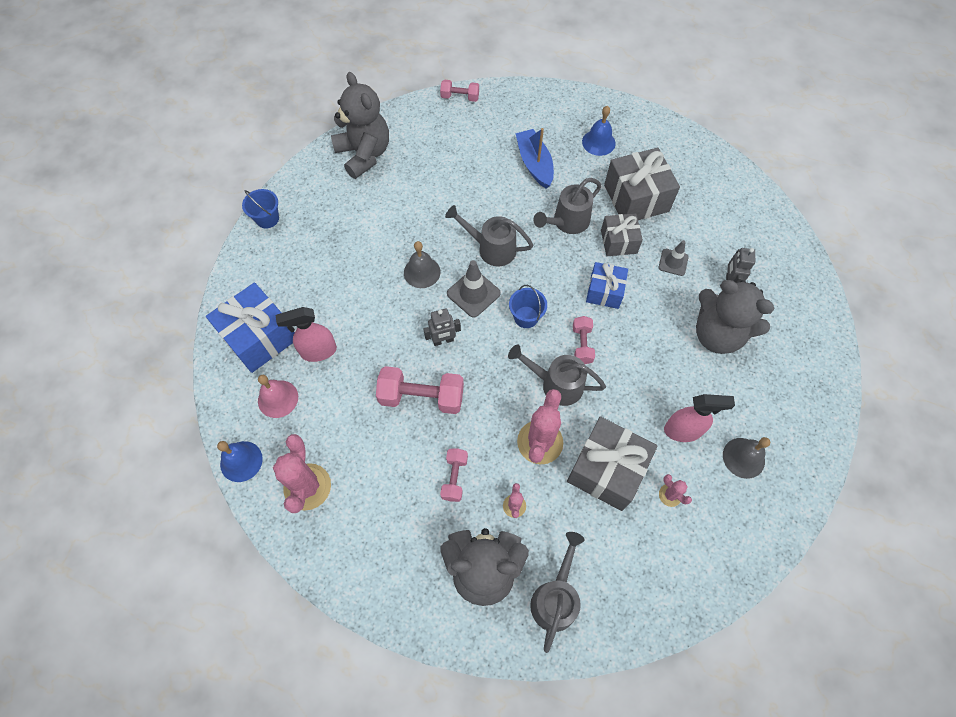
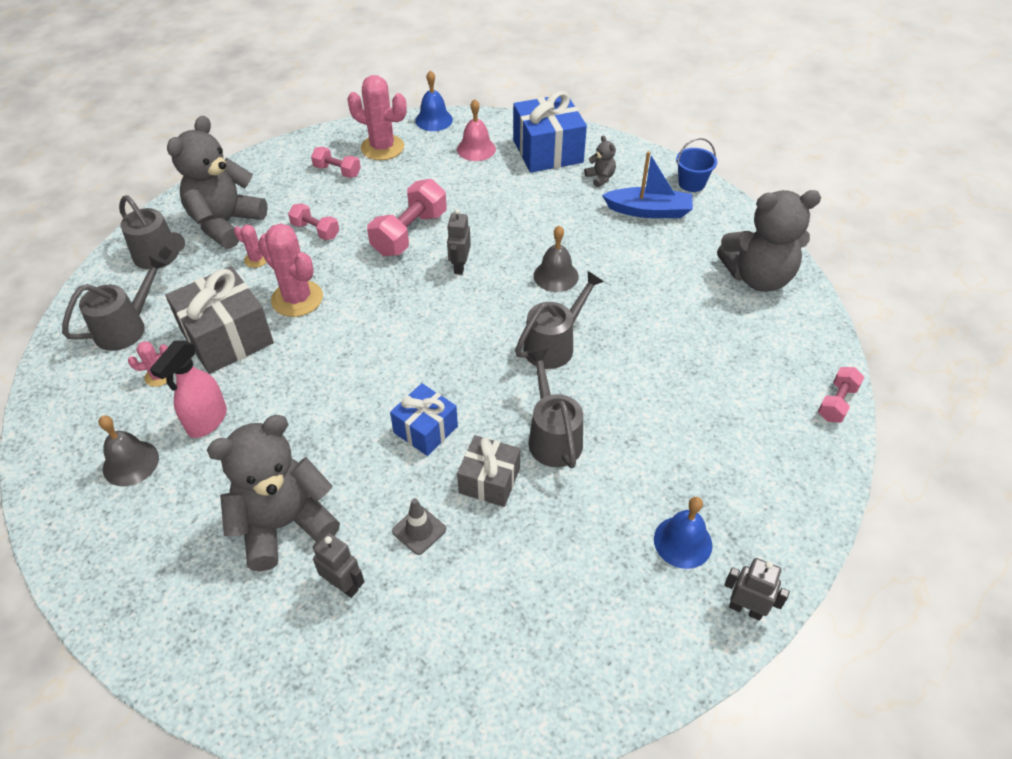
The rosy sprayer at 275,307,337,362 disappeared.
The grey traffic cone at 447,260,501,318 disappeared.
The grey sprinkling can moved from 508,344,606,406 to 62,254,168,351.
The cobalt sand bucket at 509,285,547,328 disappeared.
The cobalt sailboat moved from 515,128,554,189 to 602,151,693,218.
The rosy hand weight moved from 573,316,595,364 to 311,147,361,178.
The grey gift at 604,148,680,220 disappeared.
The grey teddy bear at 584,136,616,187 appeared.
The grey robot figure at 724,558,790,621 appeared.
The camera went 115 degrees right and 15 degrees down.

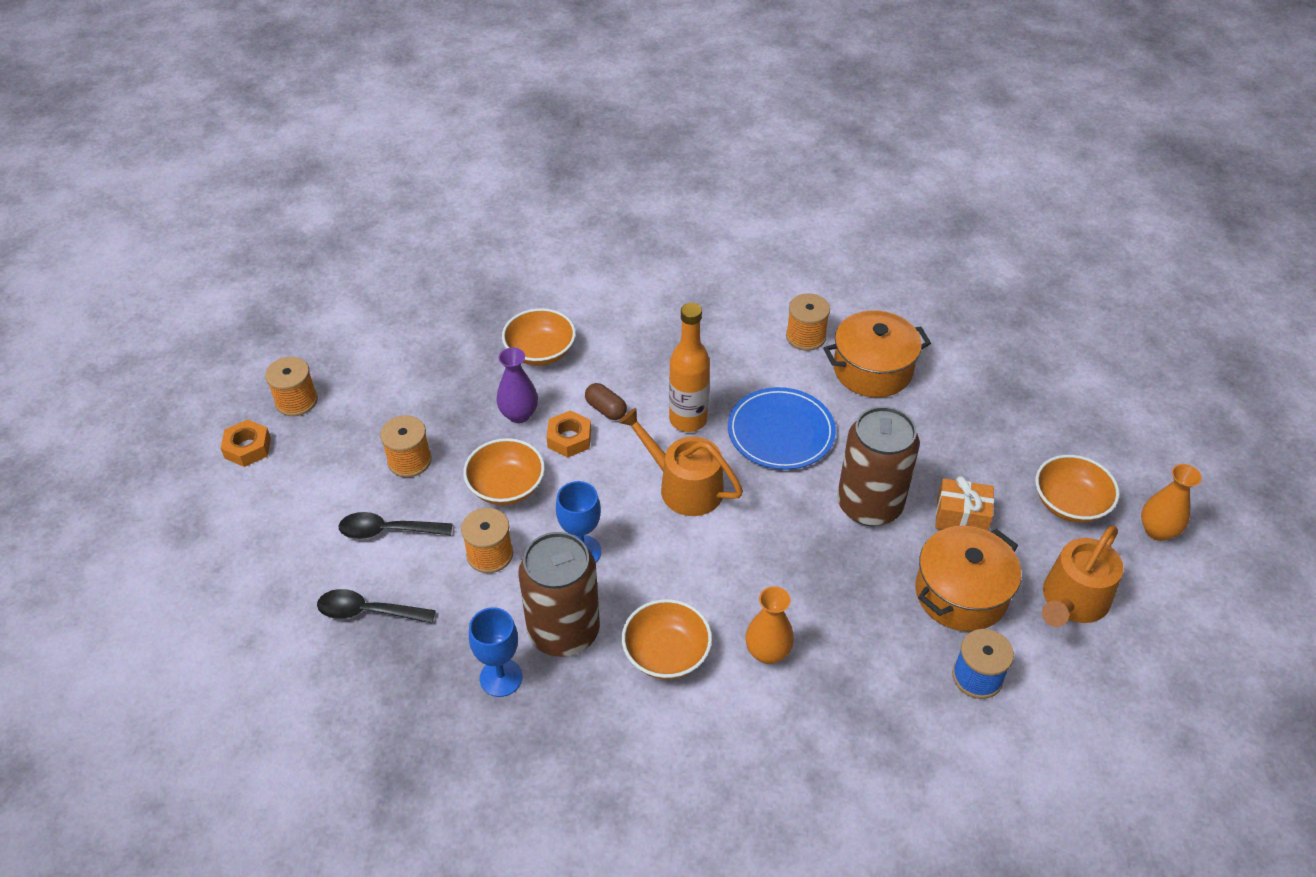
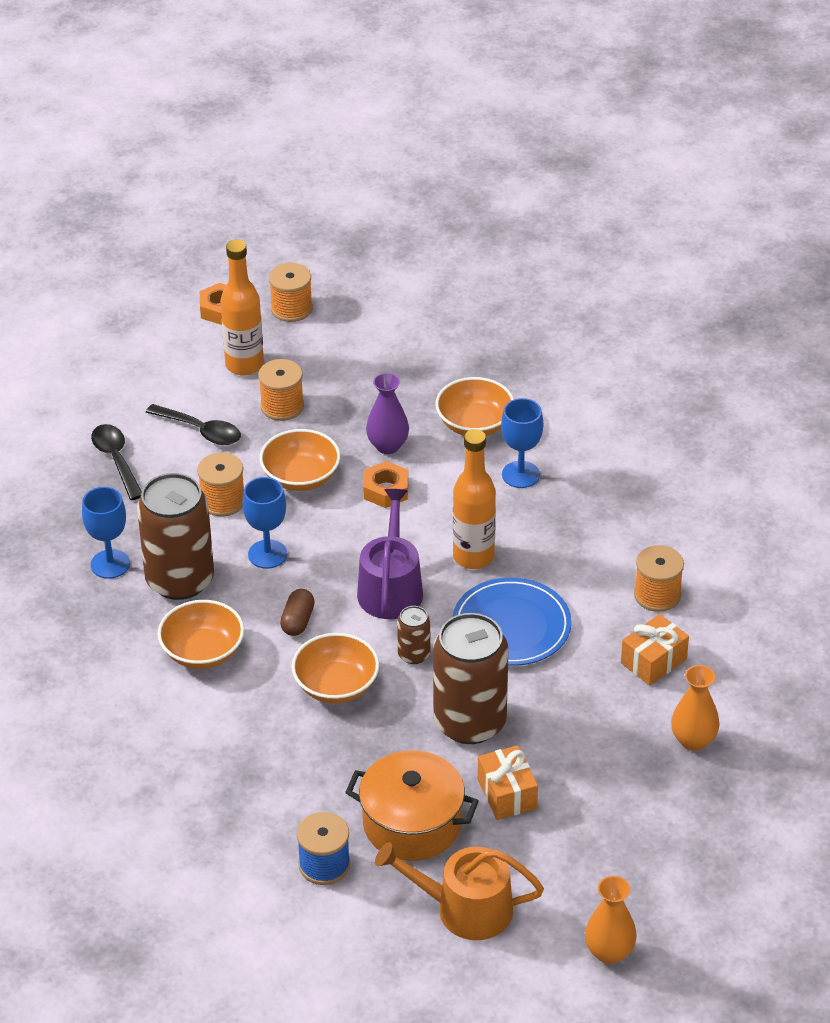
The jet-black teaspoon at 339,512,453,539 turned 150 degrees clockwise.
The brown pill shape moved from 585,383,627,420 to 280,589,315,636.
The orange-coloured sprinkling can at 619,408,743,516 became the purple sprinkling can at 357,489,423,619.
The orange-coloured tall vase moved from 746,586,794,664 to 671,665,720,751.
The orange-coloured cooking pot at 823,311,931,397 was replaced by the orange-coloured gift at 621,614,689,686.
The orange-coloured deep dish moved from 1035,455,1120,523 to 292,633,379,703.
The orange-coloured flask at 220,240,264,376 appeared.
The brown tin at 397,606,430,664 appeared.
The cobalt wine glass at 501,398,543,488 appeared.
The camera went 60 degrees right and 5 degrees down.

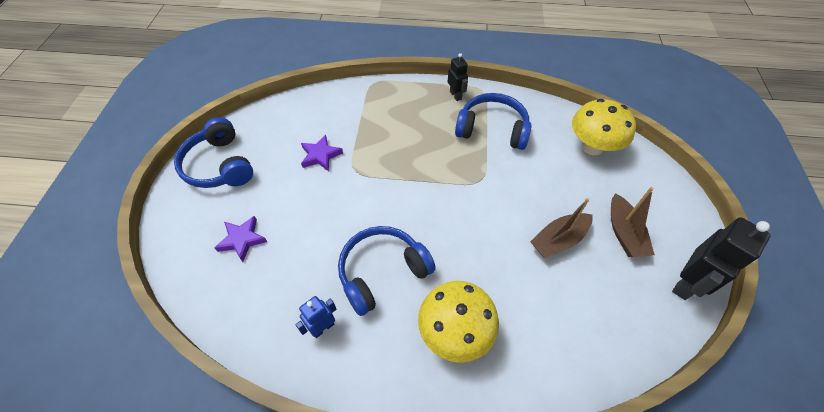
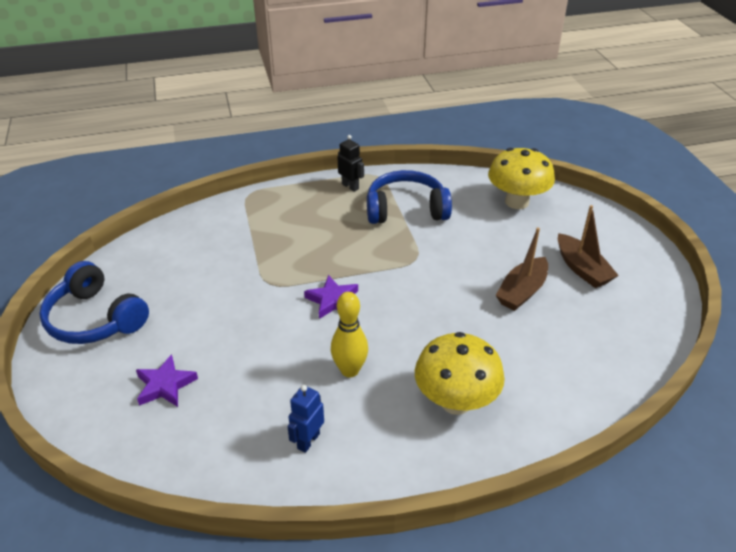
The purple five-pointed star moved from 301,135,343,172 to 304,275,358,319.
The cobalt headset at 338,226,436,316 was replaced by the golden bowling pin at 331,292,368,377.
The jet-black robot figure at 672,217,771,300 disappeared.
The camera went 20 degrees left and 15 degrees down.

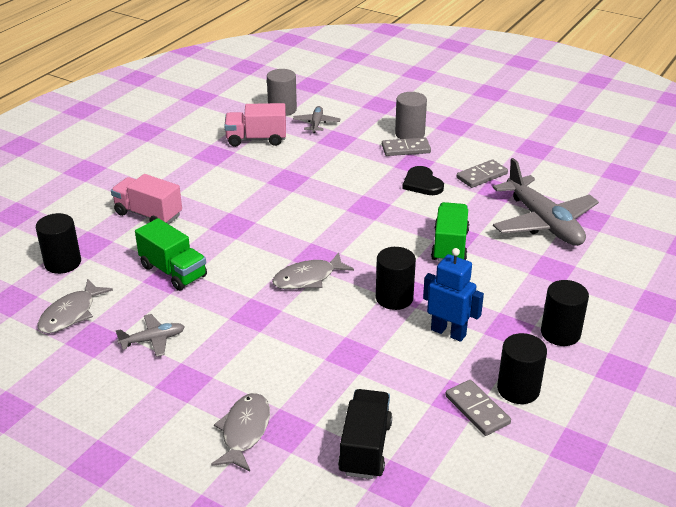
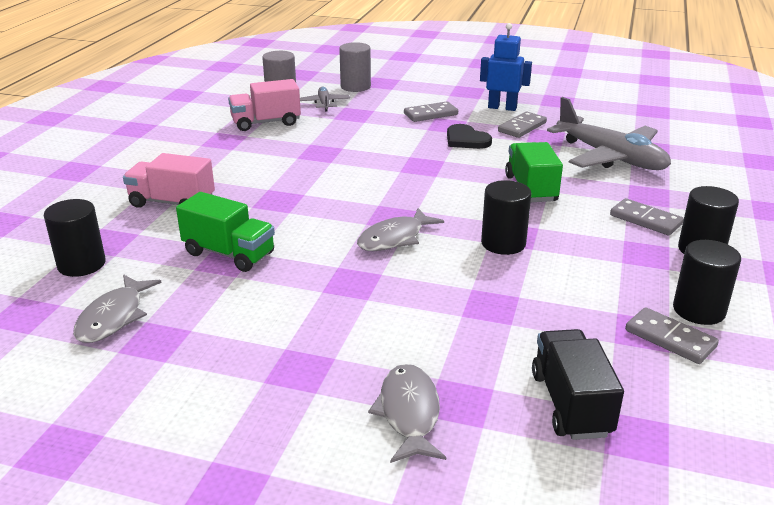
The grey toy plane at 116,314,185,357 disappeared.
The grey cylinder moved from 395,92,427,139 to 339,42,371,92.
The cobalt robot figure moved from 423,248,484,342 to 480,23,532,111.
The grey domino at 610,198,684,235 appeared.
The camera went 15 degrees left and 5 degrees down.

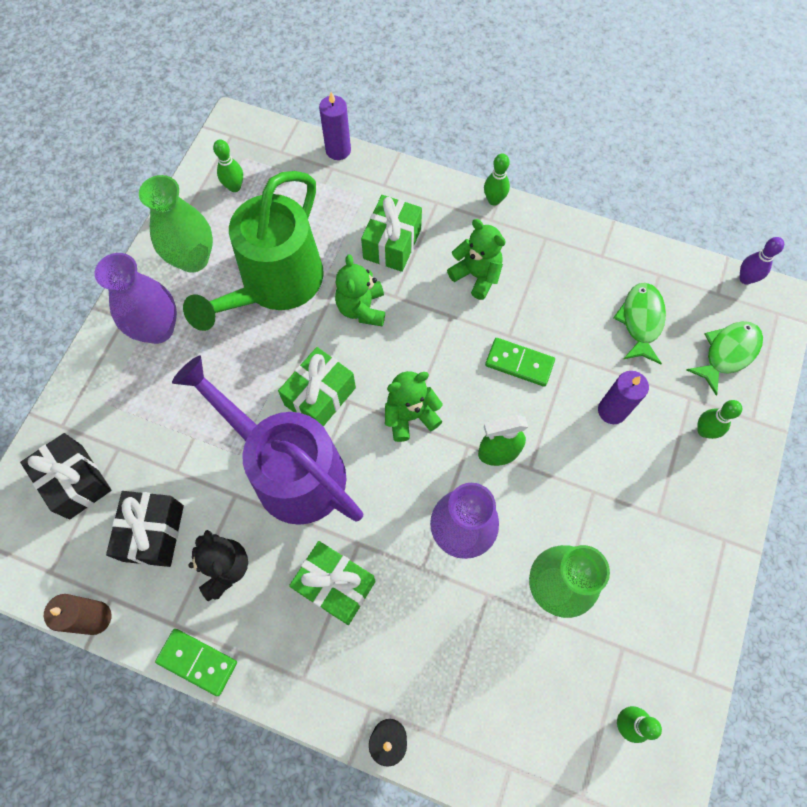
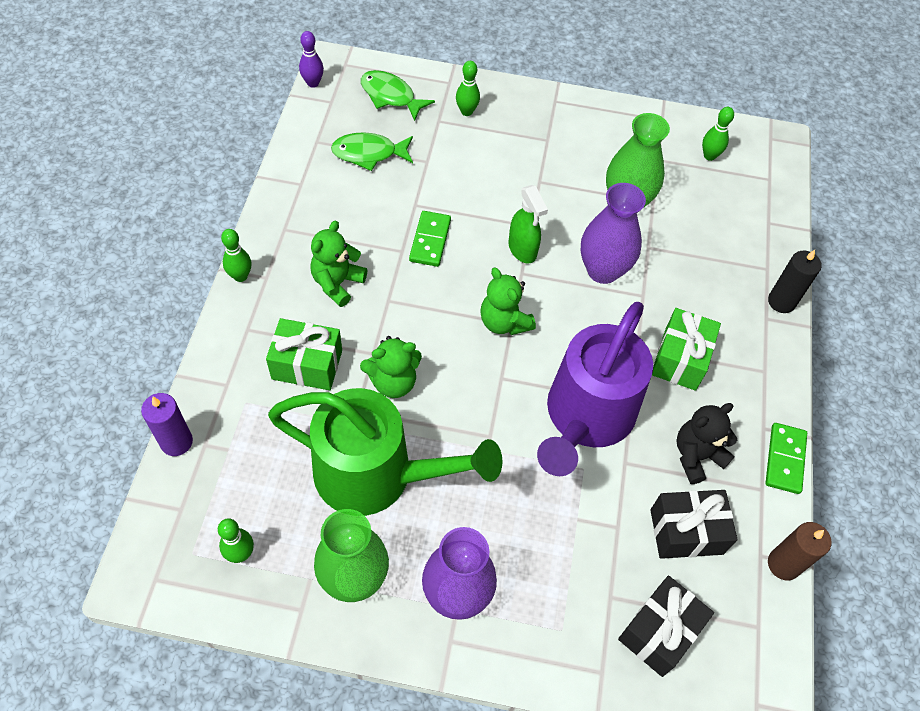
The emerald gift at 278,347,356,426 disappeared.
The purple candle at 598,371,649,424 disappeared.
The camera went 105 degrees left and 10 degrees down.

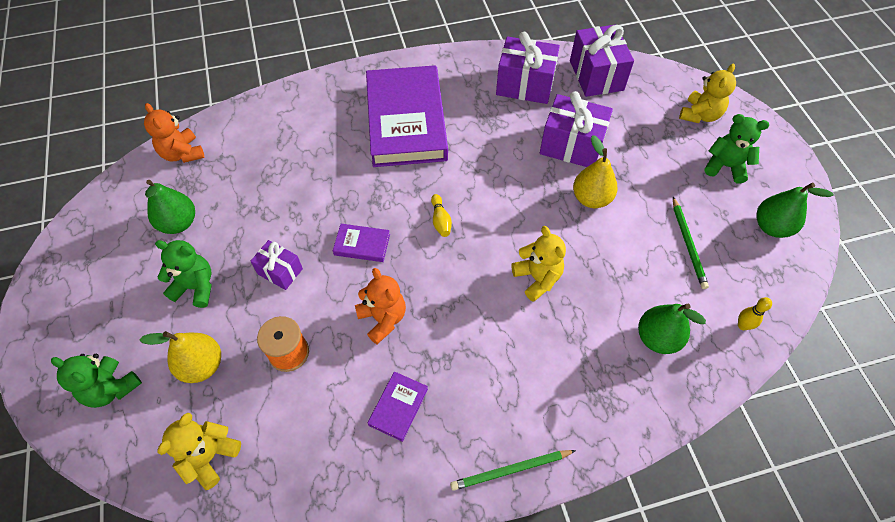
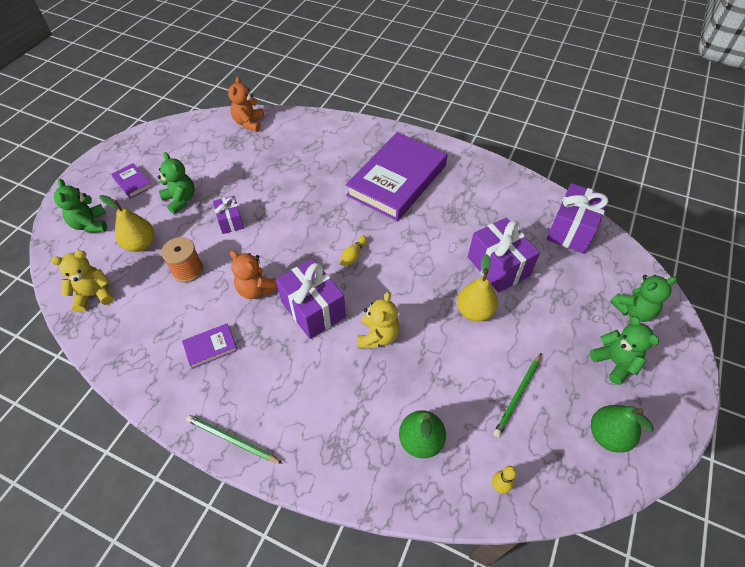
The emerald pear at 145,180,195,234 disappeared.
The purple hardcover moved from 333,224,390,262 to 111,163,152,199.
The orange-coloured teddy bear at 355,268,406,344 turned 120 degrees clockwise.
The purple gift moved from 496,32,560,104 to 276,259,346,339.
The golden teddy bear at 679,64,736,123 became the emerald teddy bear at 610,275,677,322.
The camera went 40 degrees right and 5 degrees down.

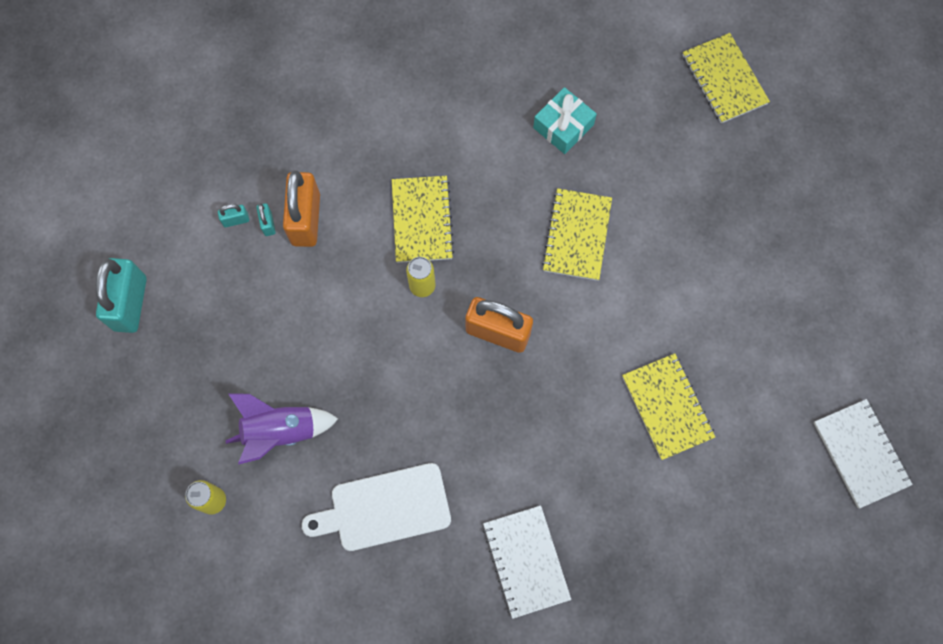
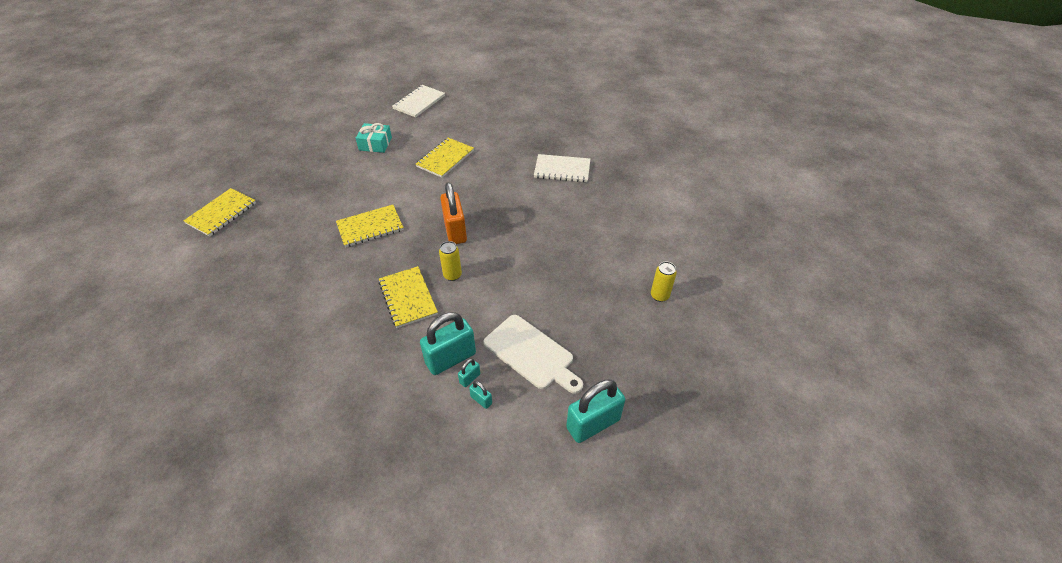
The purple toy rocket at 225,394,338,465 disappeared.
The orange-coloured small lock at 283,171,320,247 became the turquoise small lock at 420,312,476,375.
The pure white bread board moved from 302,463,451,551 to 483,315,583,394.
The golden notepad at 392,176,455,263 turned 75 degrees counterclockwise.
The pure white notepad at 483,505,571,619 turned 60 degrees clockwise.
The turquoise gift moved from 533,87,597,154 to 356,123,392,153.
The camera went 125 degrees left and 25 degrees down.

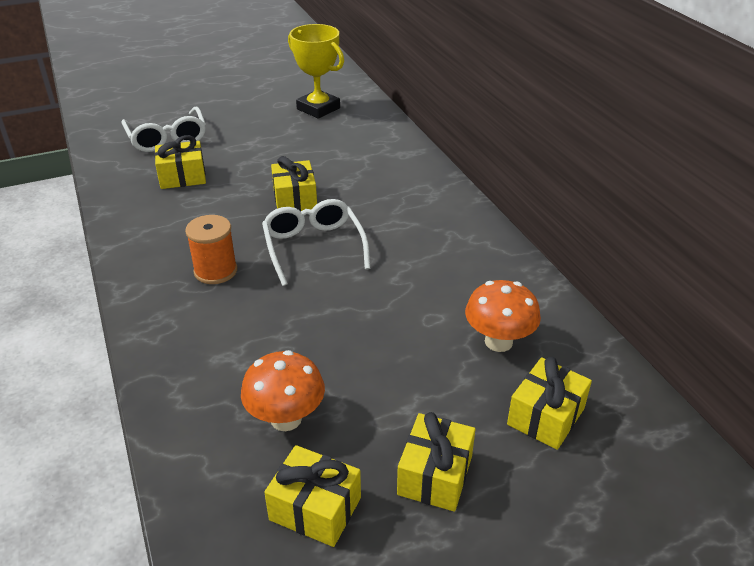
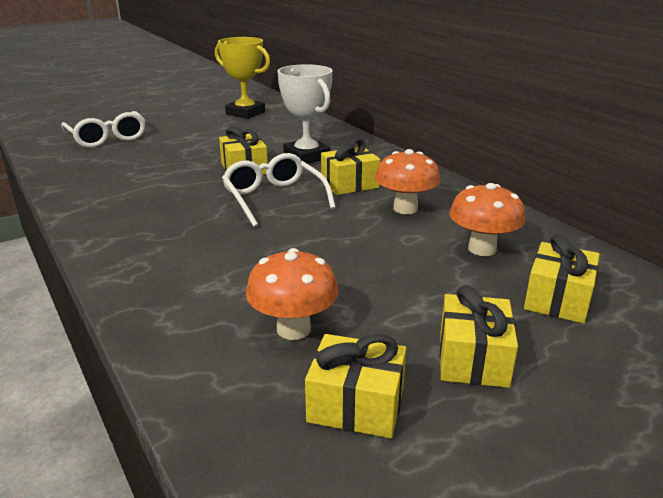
The golden gift moved from 154,135,206,189 to 321,138,381,195.
The orange-coloured bobbin at 185,215,237,284 disappeared.
The pure white award cup at 277,64,333,164 appeared.
The orange-coloured mushroom at 375,149,440,214 appeared.
The camera went 10 degrees left and 10 degrees down.

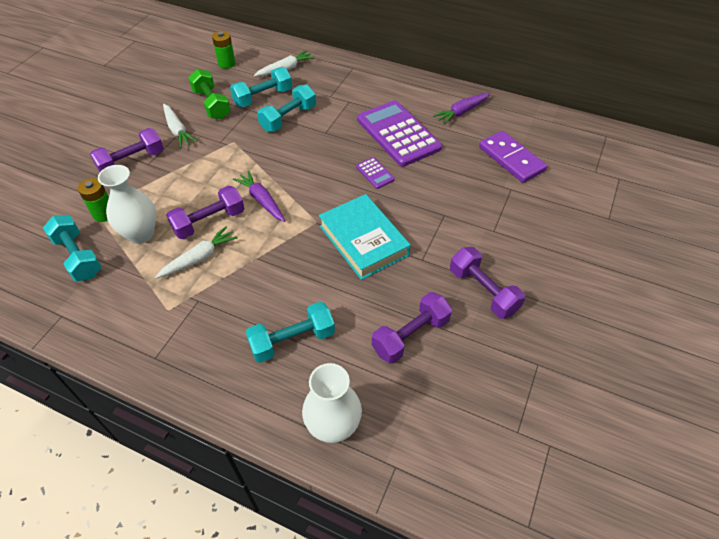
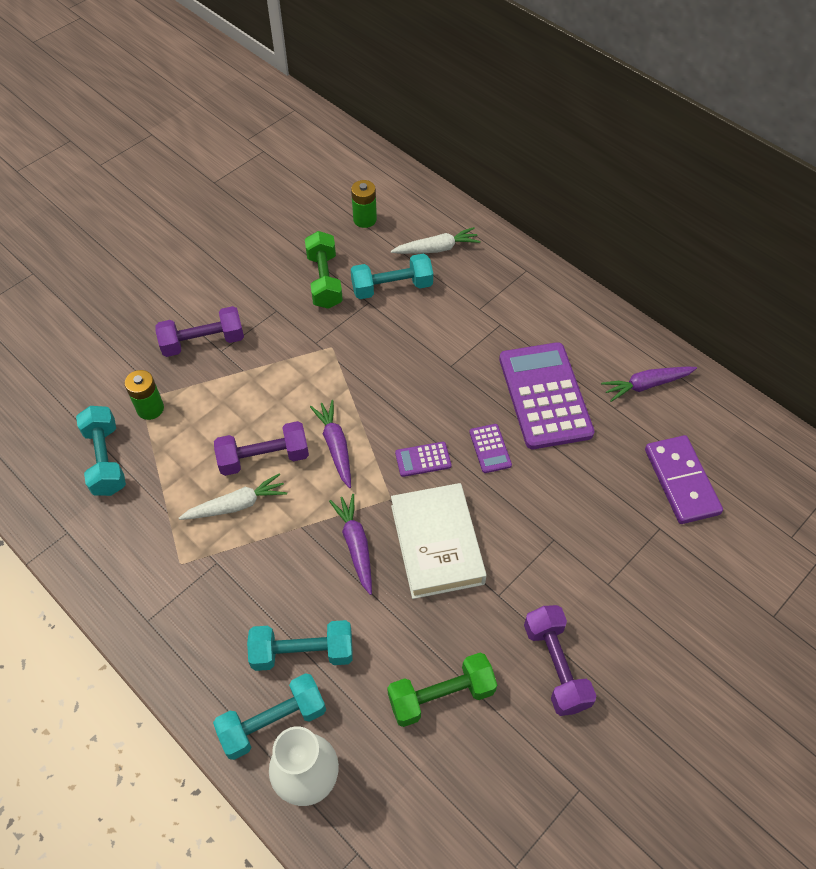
The pure white tall vase at 98,165,156,244 disappeared.
The pure white carrot at 163,104,197,148 disappeared.
The turquoise hand weight moved from 257,84,316,132 to 213,673,326,760.
The turquoise hardcover at 319,194,411,280 became the pure white hardcover at 391,483,487,599.
The purple hand weight at 372,292,452,364 became the emerald hand weight at 387,653,497,727.
The purple carrot at 329,494,372,595 appeared.
The purple calculator at 395,442,451,477 appeared.
The camera went 20 degrees right and 5 degrees up.

